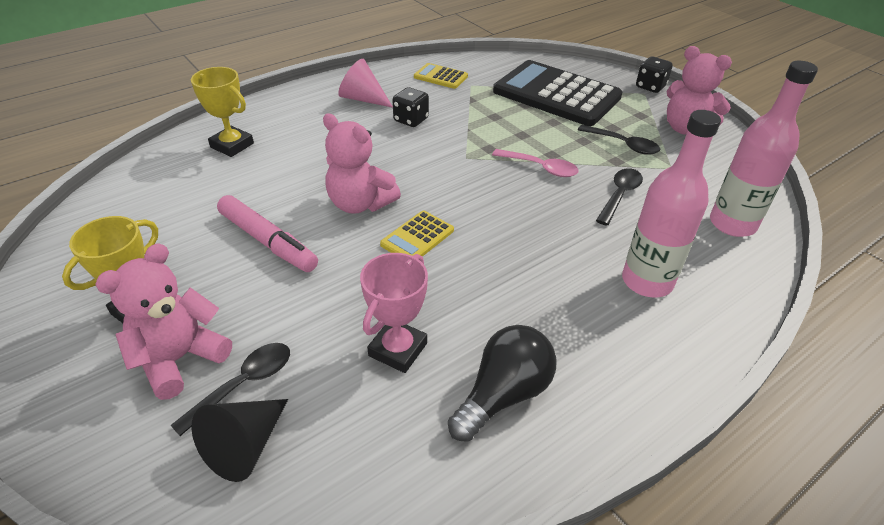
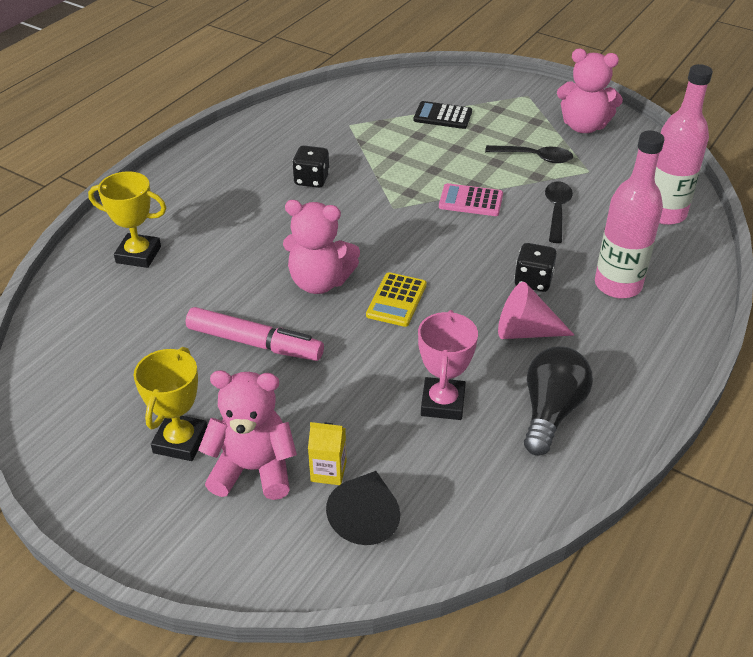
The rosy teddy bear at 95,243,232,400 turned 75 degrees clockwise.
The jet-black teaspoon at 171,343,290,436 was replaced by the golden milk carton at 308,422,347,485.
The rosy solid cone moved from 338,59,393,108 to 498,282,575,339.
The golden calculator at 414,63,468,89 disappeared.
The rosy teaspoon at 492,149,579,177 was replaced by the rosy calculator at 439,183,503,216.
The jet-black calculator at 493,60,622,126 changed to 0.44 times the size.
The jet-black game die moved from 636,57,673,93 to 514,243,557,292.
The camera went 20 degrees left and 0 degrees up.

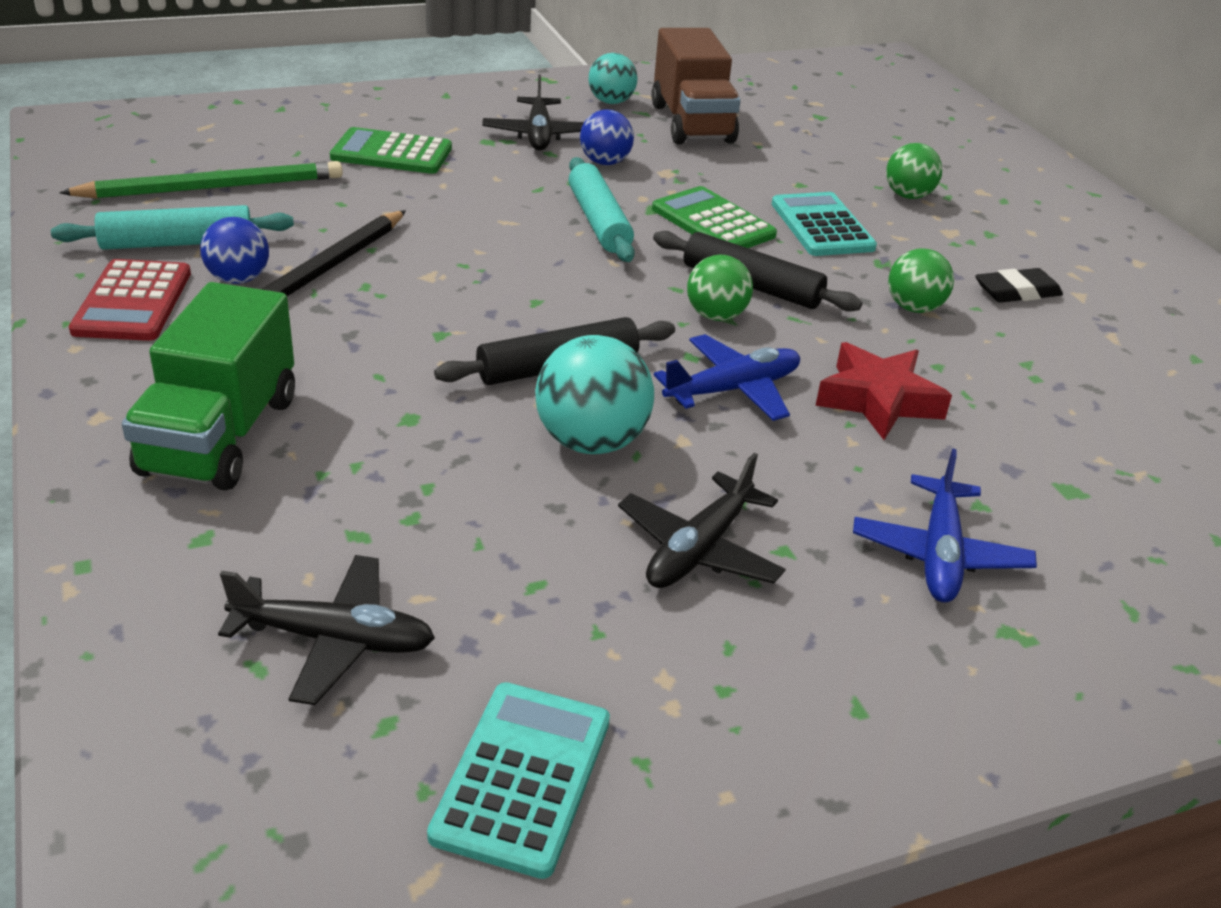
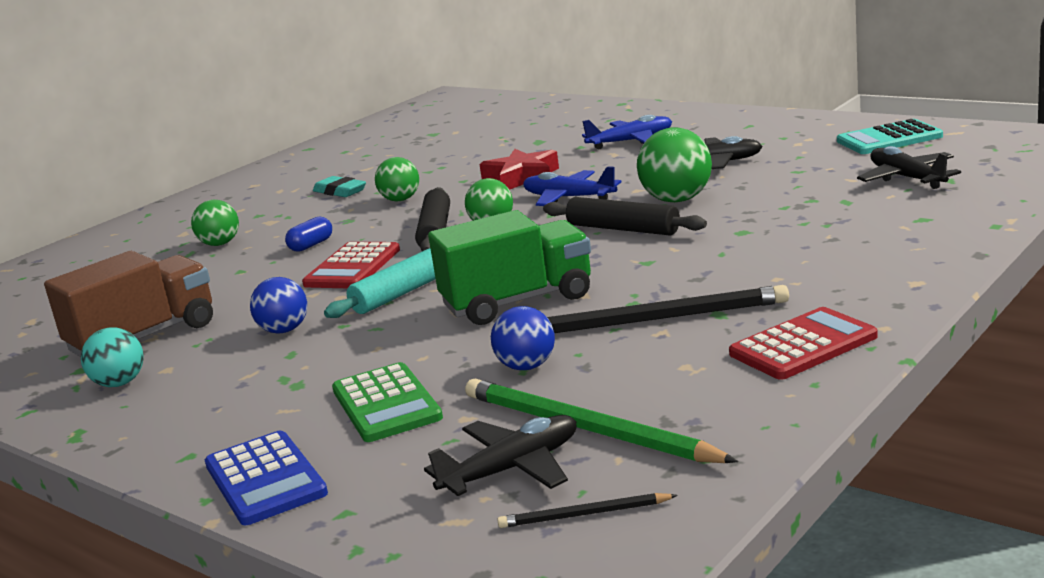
The turquoise dough roller at 51,205,294,250 disappeared.
The emerald toy truck moved from 122,282,295,490 to 428,210,591,325.
The cobalt sphere moved from 200,217,269,284 to 491,306,555,370.
The jet-black toy plane moved from 482,74,584,151 to 424,415,576,496.
The turquoise sphere at 535,335,654,454 became the emerald sphere at 637,127,712,202.
The emerald calculator at 652,186,777,248 became the scarlet calculator at 302,242,400,288.
The turquoise calculator at 772,192,877,256 was replaced by the cobalt pill shape at 285,217,332,252.
The jet-black gum eraser at 975,268,1063,303 became the turquoise gum eraser at 313,176,366,197.
The cobalt calculator at 205,431,328,525 appeared.
The jet-black lead pencil at 497,493,678,528 appeared.
The camera went 115 degrees left and 15 degrees down.

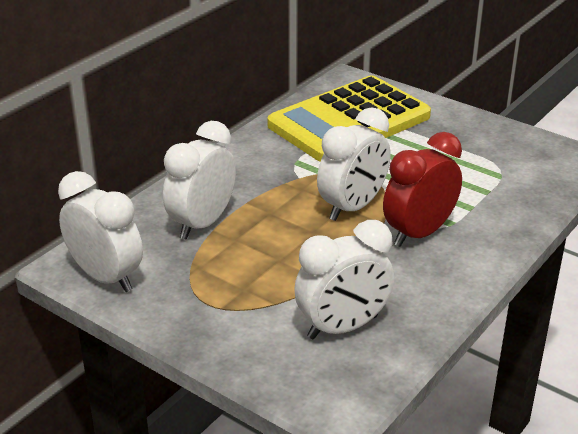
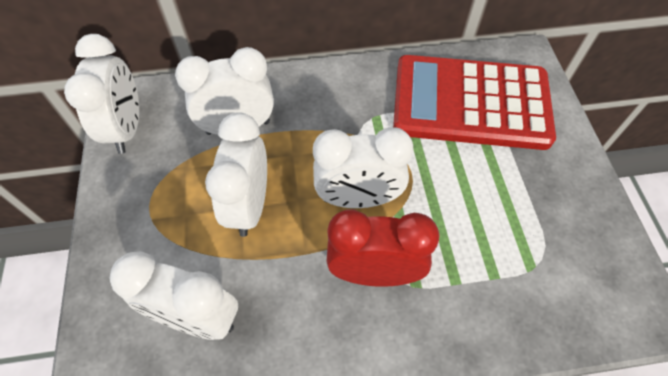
The golden calculator at 267,76,431,162 became the scarlet calculator at 393,55,556,150.
The pure white alarm clock at 205,112,267,237 appeared.
The camera went 45 degrees right and 25 degrees up.

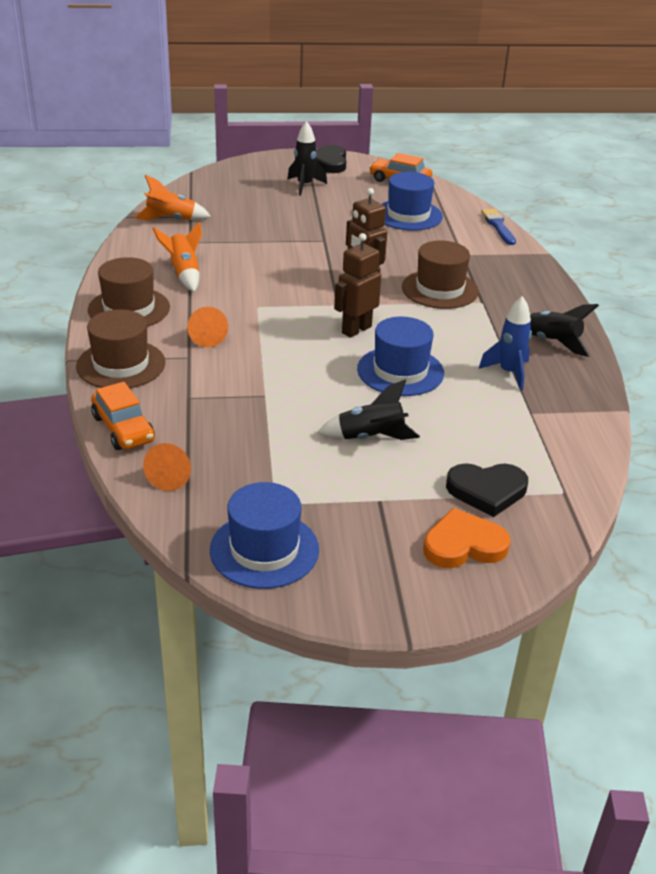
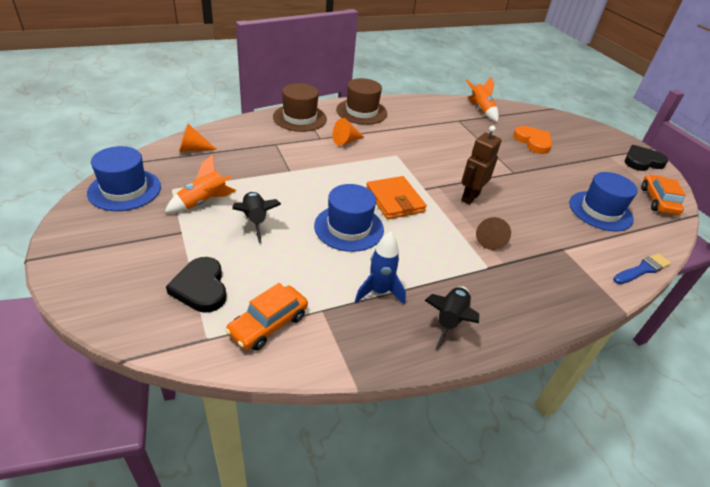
The orange-coloured toy car moved from 91,382,155,450 to 225,283,308,351.
The orange-coloured toy rocket moved from 152,222,202,292 to 165,154,236,213.
The jet-black toy rocket at 288,121,327,196 disappeared.
The brown robot figure at 334,233,381,338 was replaced by the orange-coloured card wallet at 366,176,427,219.
The brown top hat at 402,241,479,309 was replaced by the brown solid cone at 476,217,511,250.
The orange-coloured heart shape moved from 423,508,511,568 to 513,126,552,154.
The camera went 70 degrees right and 5 degrees up.

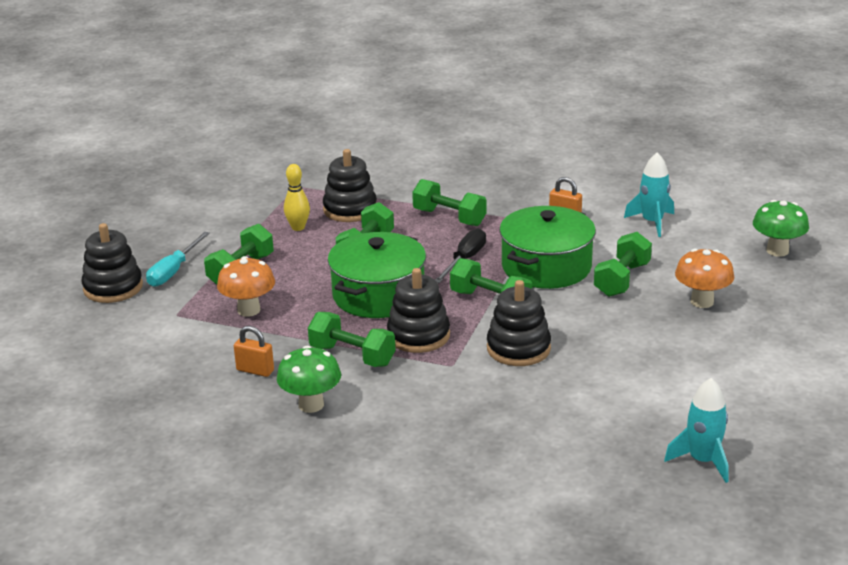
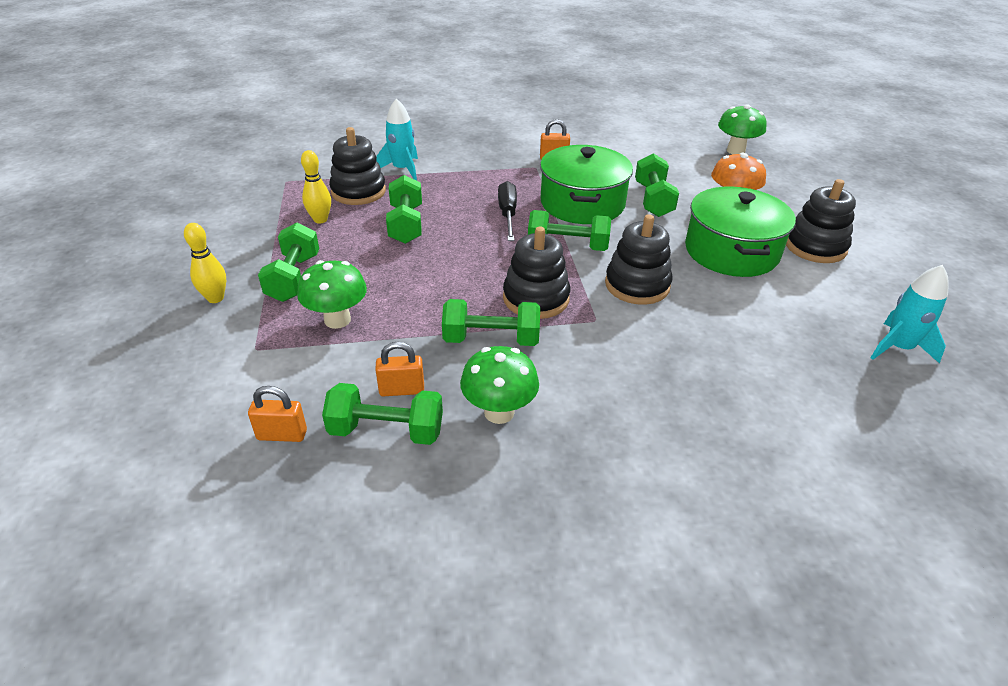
The jet-black stacking rings moved from 81,223,143,303 to 786,179,856,263.
The turquoise hand screwdriver at 146,232,210,287 was replaced by the golden bowling pin at 184,223,226,303.
The orange-coloured mushroom at 217,256,275,317 became the emerald mushroom at 297,260,367,329.
The emerald cooking pot moved from 328,232,426,318 to 685,186,796,277.
The emerald hand weight moved from 412,179,487,226 to 322,383,443,445.
The turquoise toy rocket moved from 624,152,674,237 to 376,98,418,181.
The orange-coloured small lock at 248,386,307,442 appeared.
The camera went 30 degrees left and 10 degrees up.

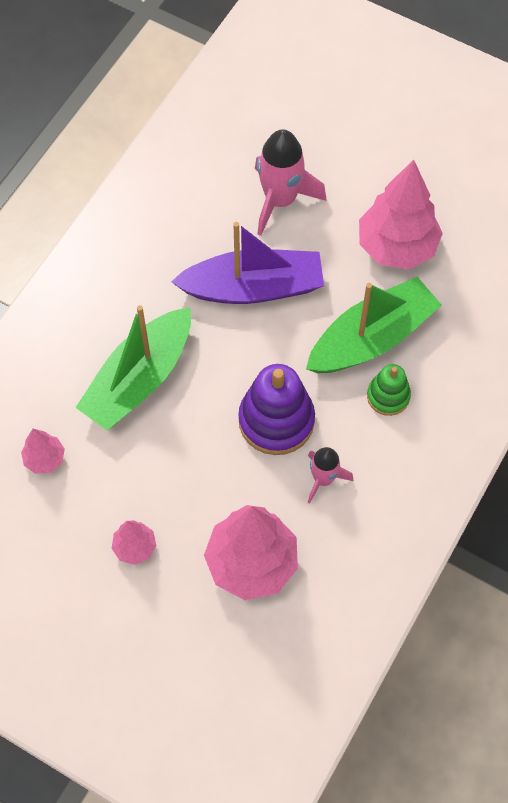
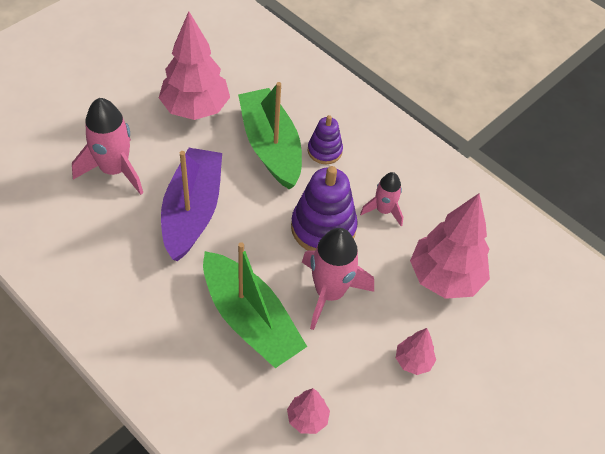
The emerald stacking rings at 367,364,411,416 became the purple stacking rings at 308,115,343,164.
The rosy toy rocket at 302,228,374,330 appeared.
The camera went 80 degrees left and 10 degrees down.

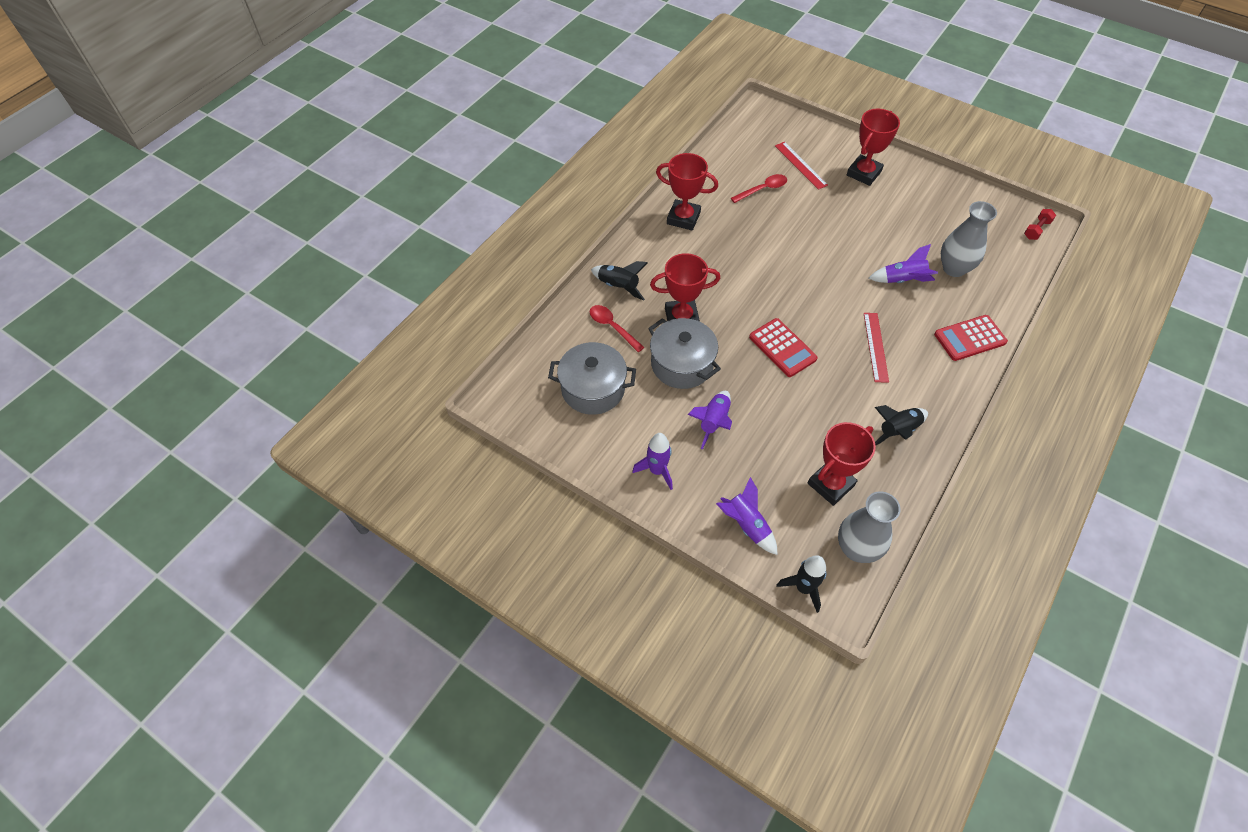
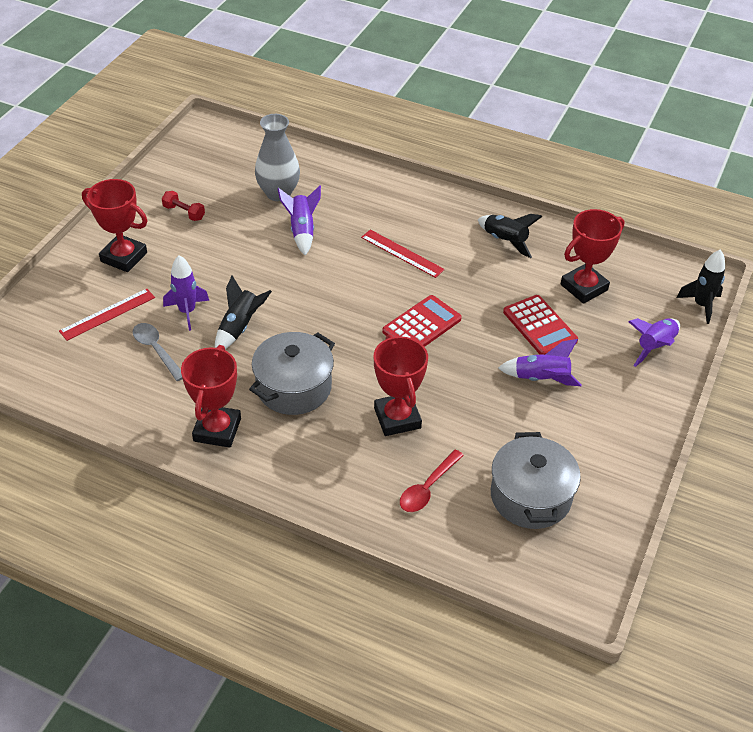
The jet-black toy rocket moved from 591,261,648,301 to 215,275,272,349.
The purple toy rocket moved from 632,433,673,490 to 163,255,209,331.
The grey cooking pot moved from 648,318,721,389 to 249,332,335,415.
The scarlet teaspoon at 731,174,787,203 became the grey teaspoon at 133,323,182,381.
The scarlet award cup at 808,422,876,506 turned 75 degrees counterclockwise.
The grey tall vase at 838,491,901,563 disappeared.
The scarlet straightedge at 864,313,889,383 turned 45 degrees clockwise.
The scarlet calculator moved from 934,315,1008,361 to 503,295,578,355.
The scarlet hand weight moved from 1024,209,1056,240 to 162,191,205,221.
The camera went 100 degrees left and 10 degrees down.

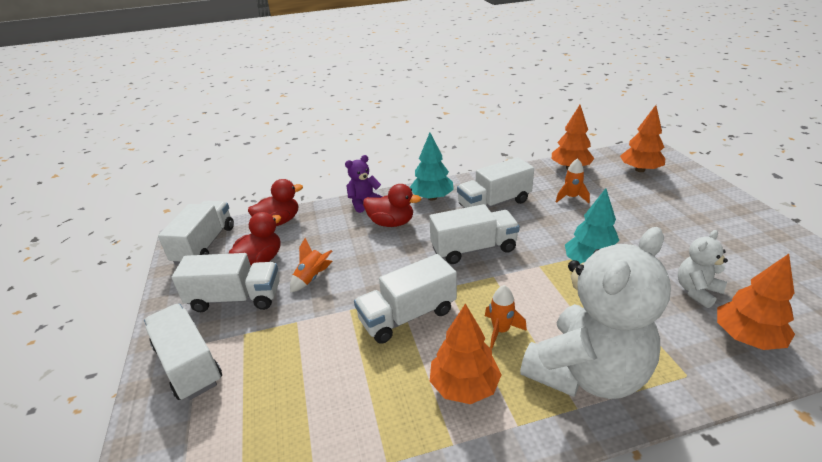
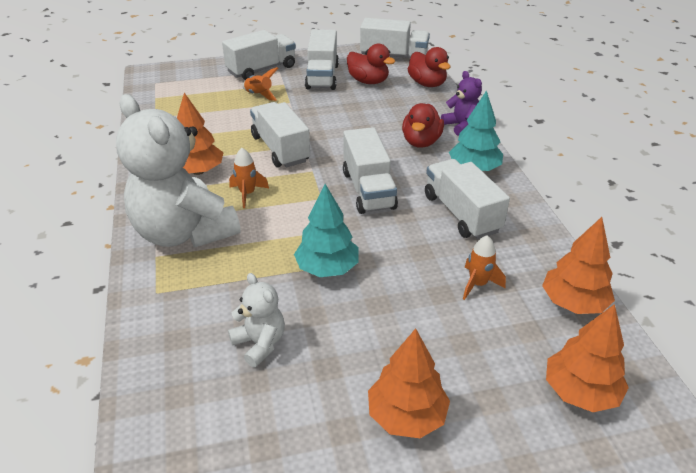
The orange-coloured toy rocket moved from 290,238,332,292 to 242,67,278,101.
The orange-coloured fir tree moved from 717,254,795,350 to 368,328,450,438.
The camera went 90 degrees right and 5 degrees up.

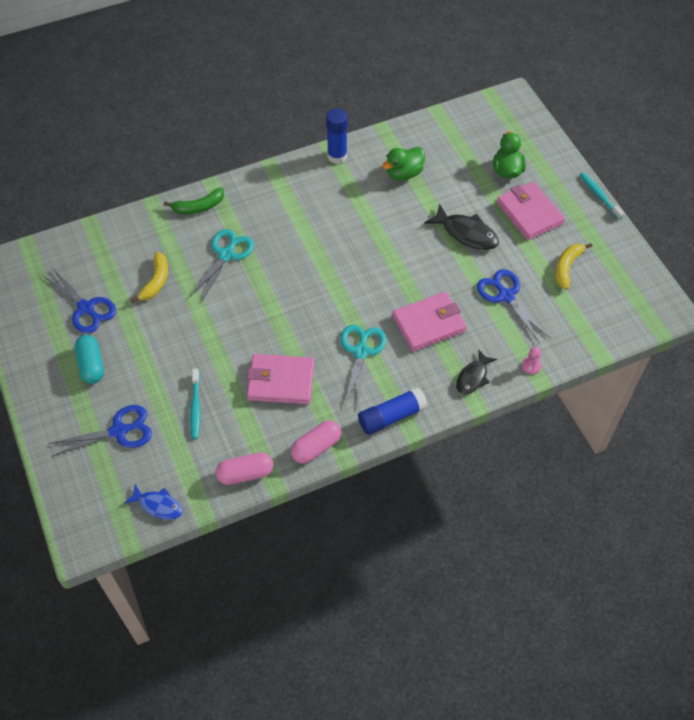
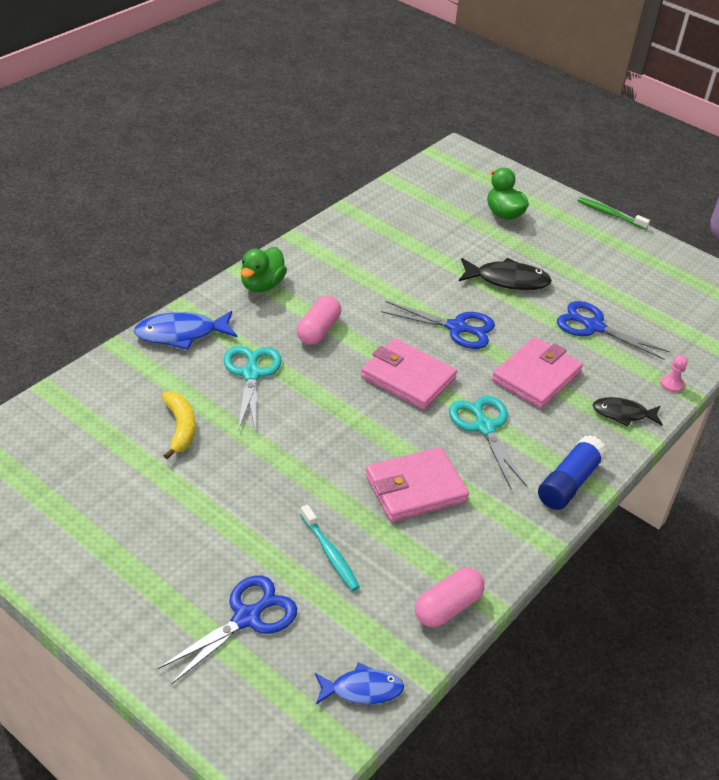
The cobalt scissors moved from 42,267,116,333 to 381,301,495,349.
The turquoise pill shape at 75,335,104,384 disappeared.
The emerald toy banana at 164,188,224,214 was replaced by the cobalt fish figure at 134,311,238,350.
The rosy pill shape moved from 291,420,341,464 to 297,296,341,345.
The cobalt glue stick at 326,108,348,164 disappeared.
The emerald rubber duck moved from 382,147,425,181 to 241,247,287,292.
The jet-black fish figure at 456,349,497,395 turned 90 degrees clockwise.
The rosy card wallet moved from 497,182,565,240 to 361,338,457,410.
The golden toy banana at 555,243,592,290 disappeared.
The turquoise dental brush at 580,172,625,220 became the emerald dental brush at 578,197,650,230.
The camera went 30 degrees left and 15 degrees down.

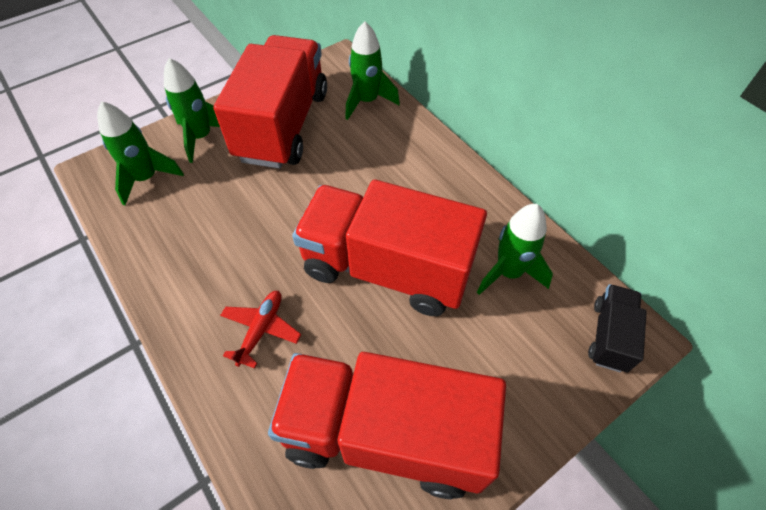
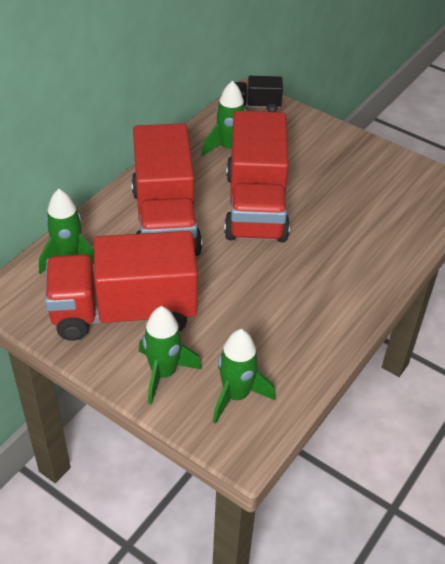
The scarlet toy plane at 220,291,301,369 disappeared.
The scarlet toy truck moved from 268,352,506,499 to 131,123,202,256.
The camera went 110 degrees left and 10 degrees down.

